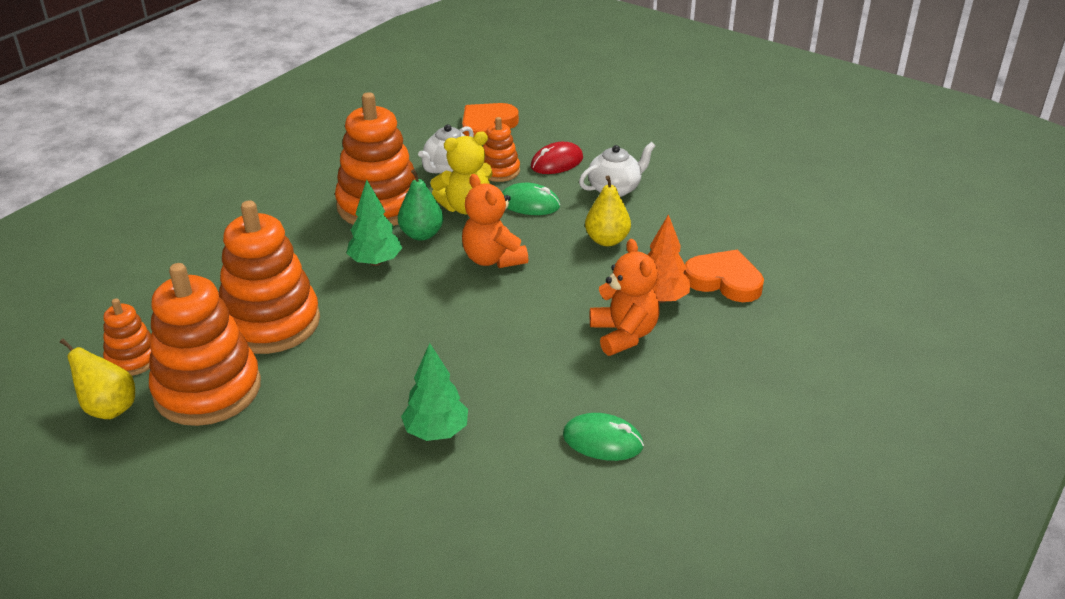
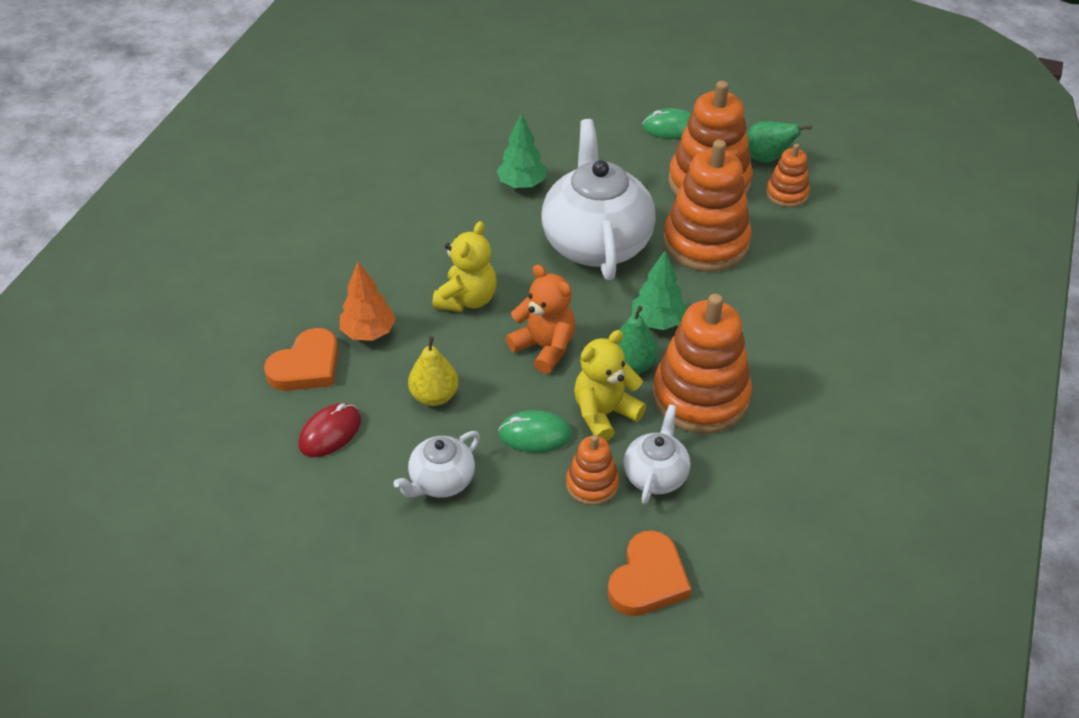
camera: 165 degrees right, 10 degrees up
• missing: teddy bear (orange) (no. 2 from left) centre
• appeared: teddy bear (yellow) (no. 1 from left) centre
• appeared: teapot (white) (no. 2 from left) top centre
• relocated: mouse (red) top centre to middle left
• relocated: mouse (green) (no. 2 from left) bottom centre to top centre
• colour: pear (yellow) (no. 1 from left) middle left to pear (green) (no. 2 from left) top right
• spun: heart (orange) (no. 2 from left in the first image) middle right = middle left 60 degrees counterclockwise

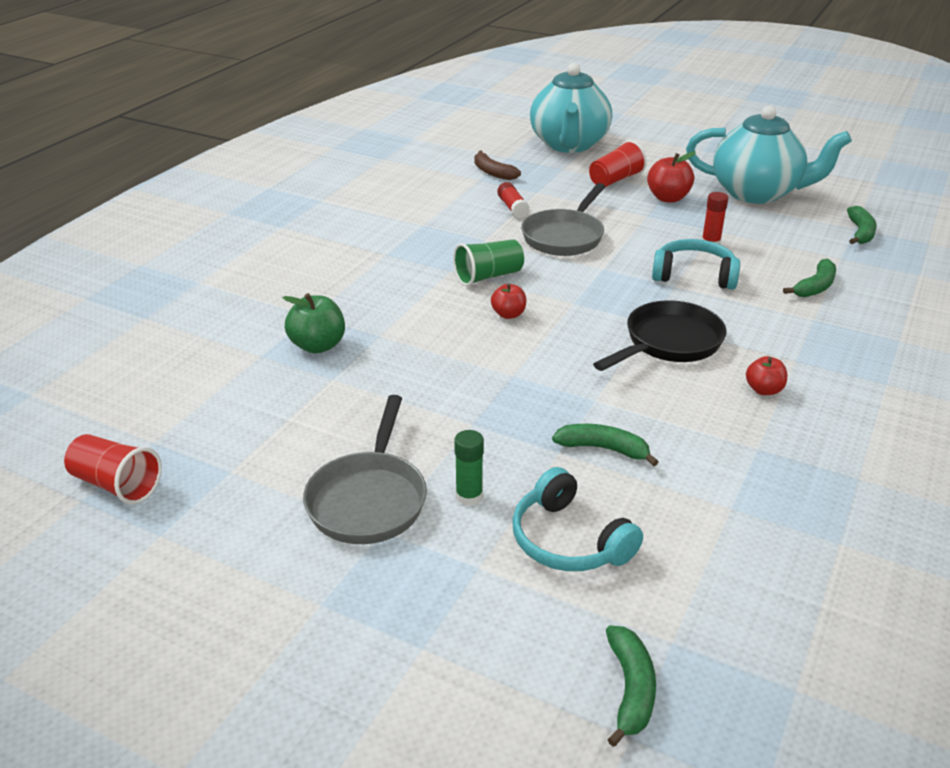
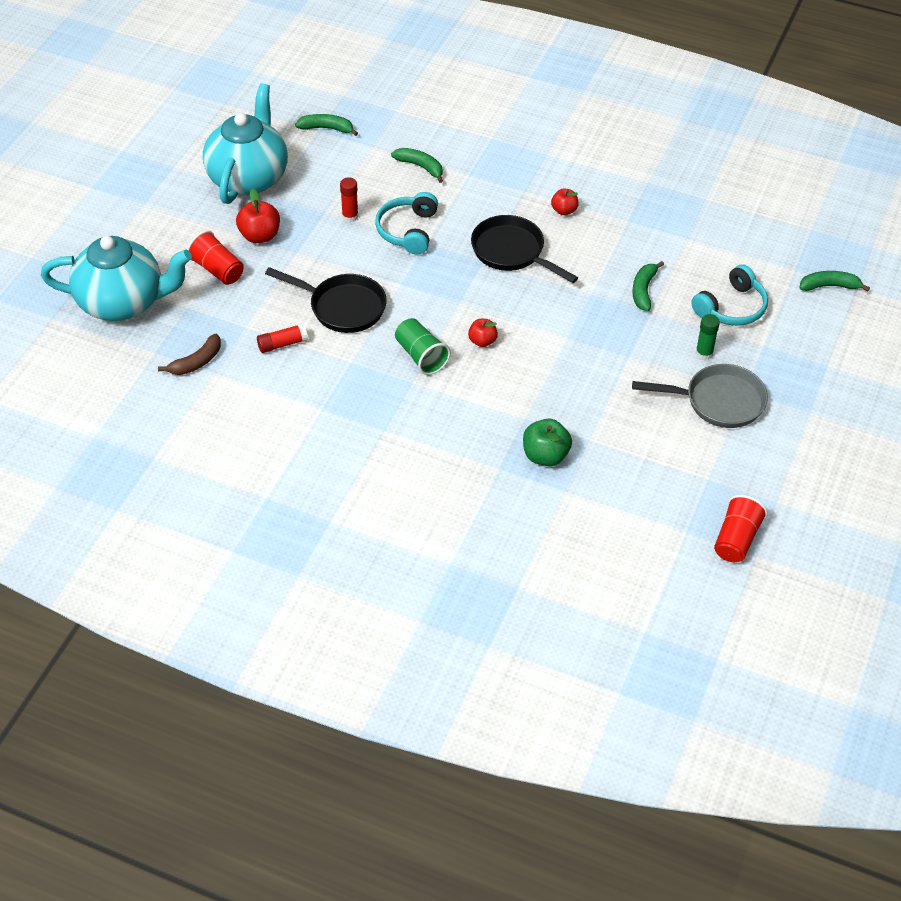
camera: 95 degrees left, 15 degrees up
• colour: pan (grey) (no. 2 from left) top centre to pan (black) (no. 1 from left) top centre

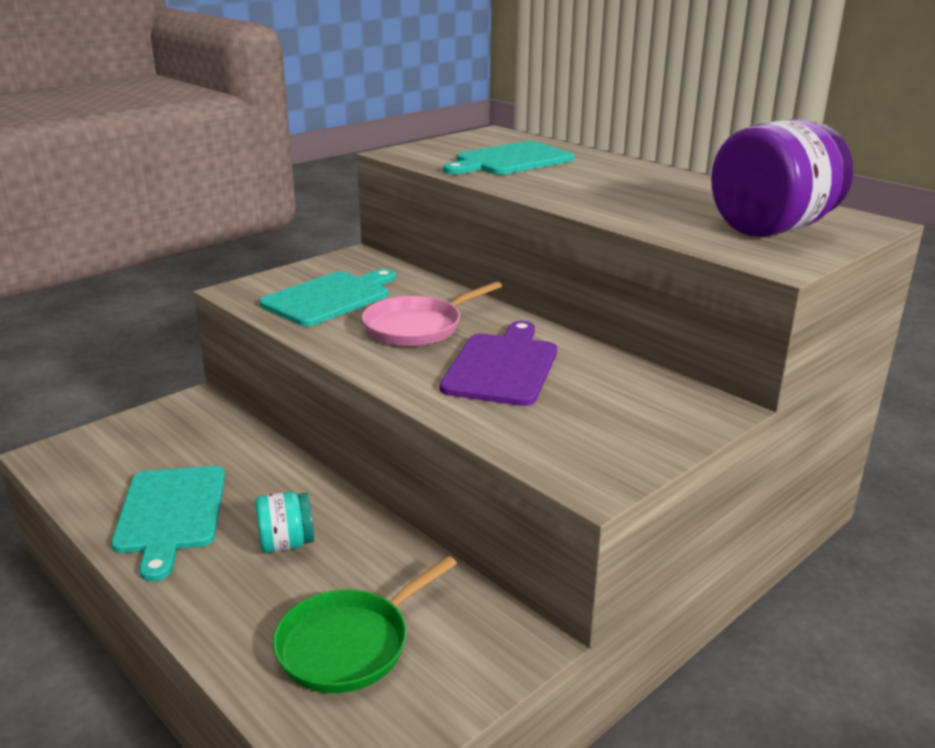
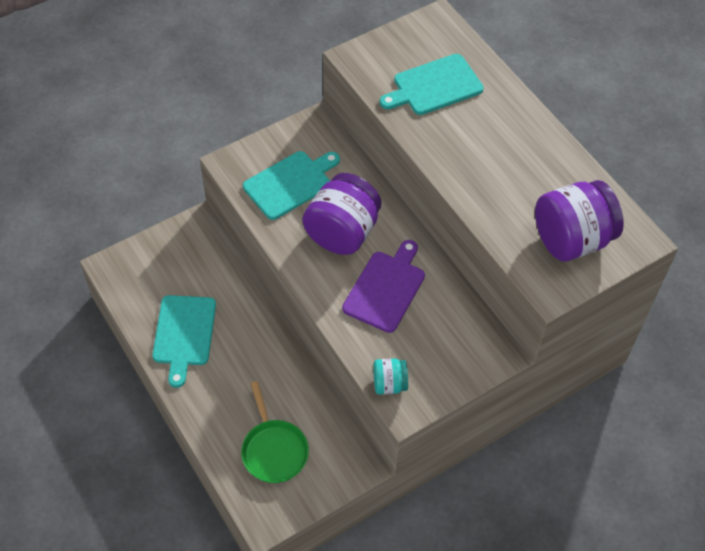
camera: 10 degrees right, 30 degrees up
• relocated: jar (turquoise) bottom left to bottom centre
• exchanged: pan (pink) centre to jar (purple) (no. 1 from left) centre
• spun: pan (green) bottom centre = bottom centre 75 degrees counterclockwise

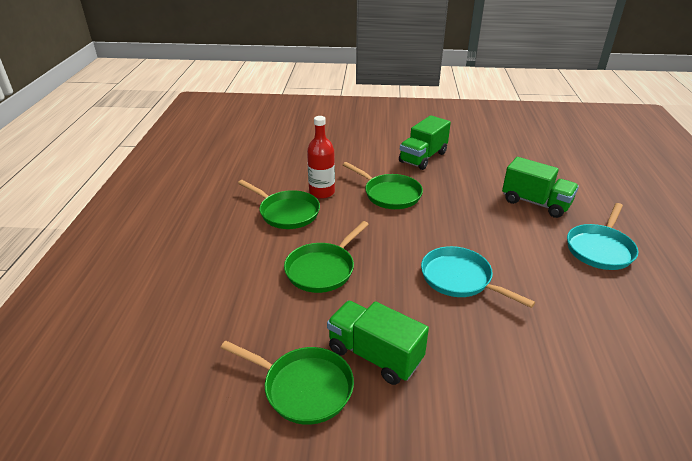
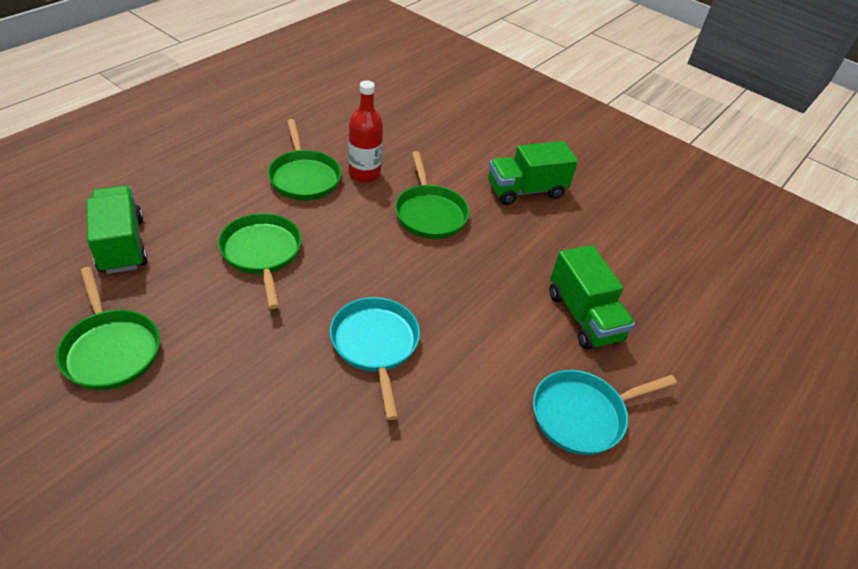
camera: 30 degrees right, 10 degrees up
• relocated: truck (green) (no. 1 from left) bottom centre to middle left
• spun: pan (green) (no. 3 from left in the first image) centre = middle left 90 degrees clockwise

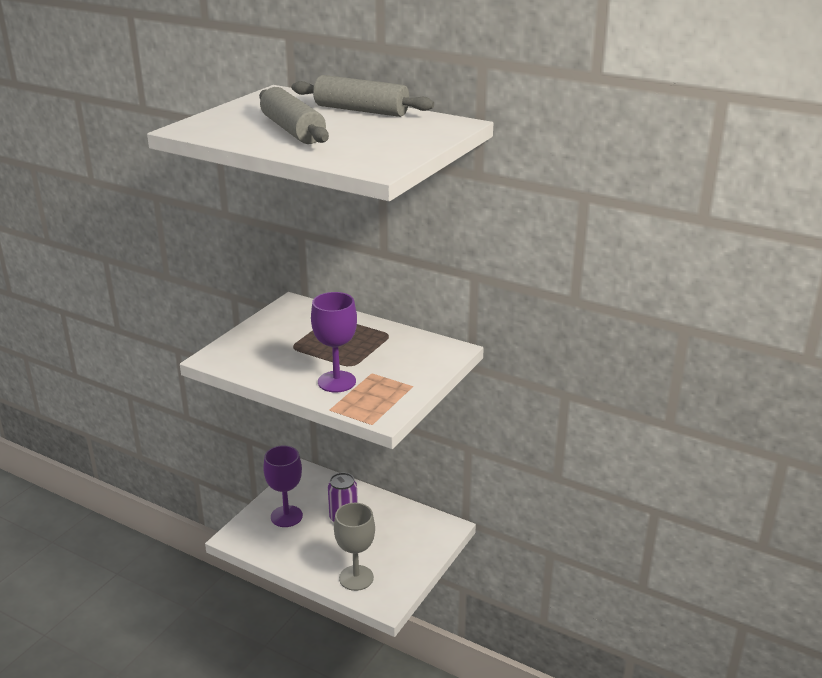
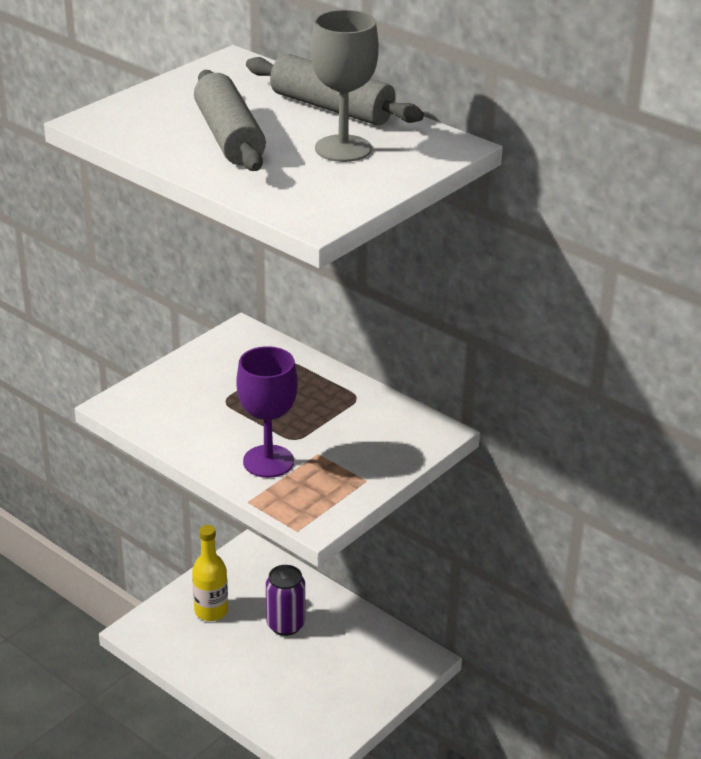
camera: 10 degrees right, 5 degrees up
• relocated: goblet (grey) bottom centre to top centre
• exchanged: goblet (purple) (no. 1 from left) bottom centre to bottle (yellow) bottom left

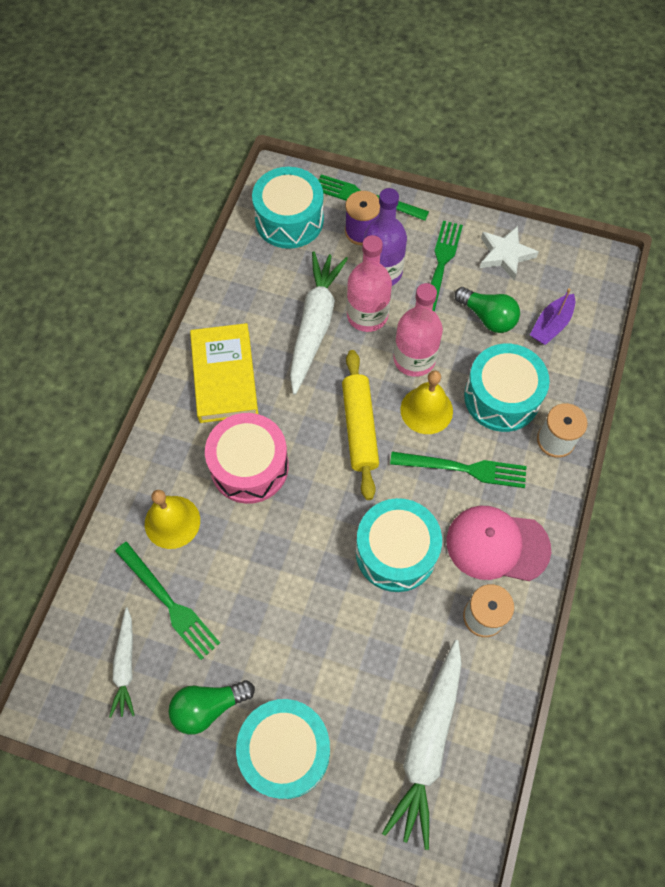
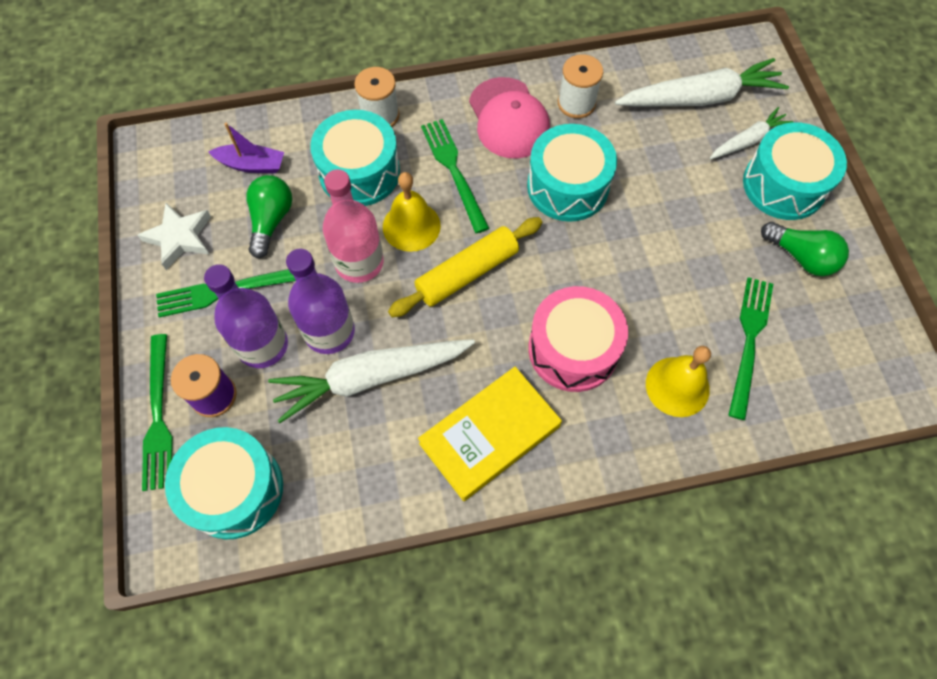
camera: 120 degrees left, 0 degrees up
• relocated: carrot (white) (no. 1 from left in the first image) bottom left to carrot (white) (no. 3 from left) top right
• colour: bottle (pink) (no. 1 from left) top centre to bottle (purple) (no. 2 from left) centre

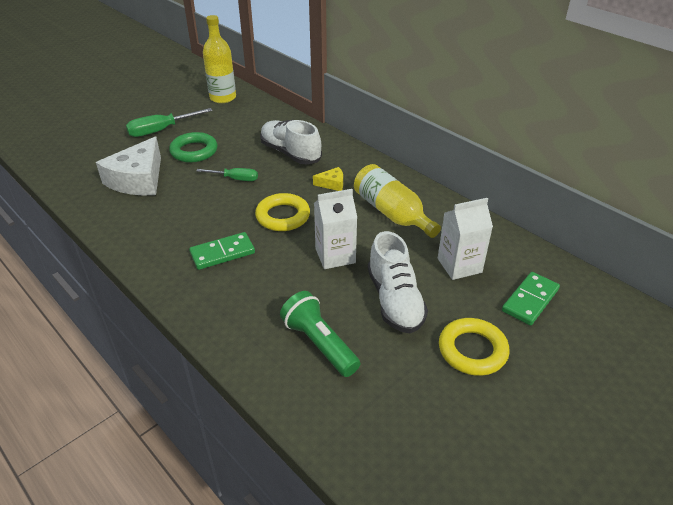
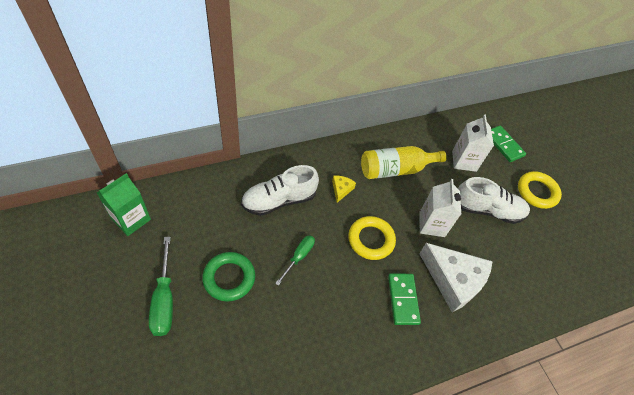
camera: 75 degrees left, 15 degrees up
• missing: flashlight (green) centre
• relocated: cheese (white) top left to bottom right
• exchanged: bottle (yellow) (no. 1 from left) top left to carton (green) middle left

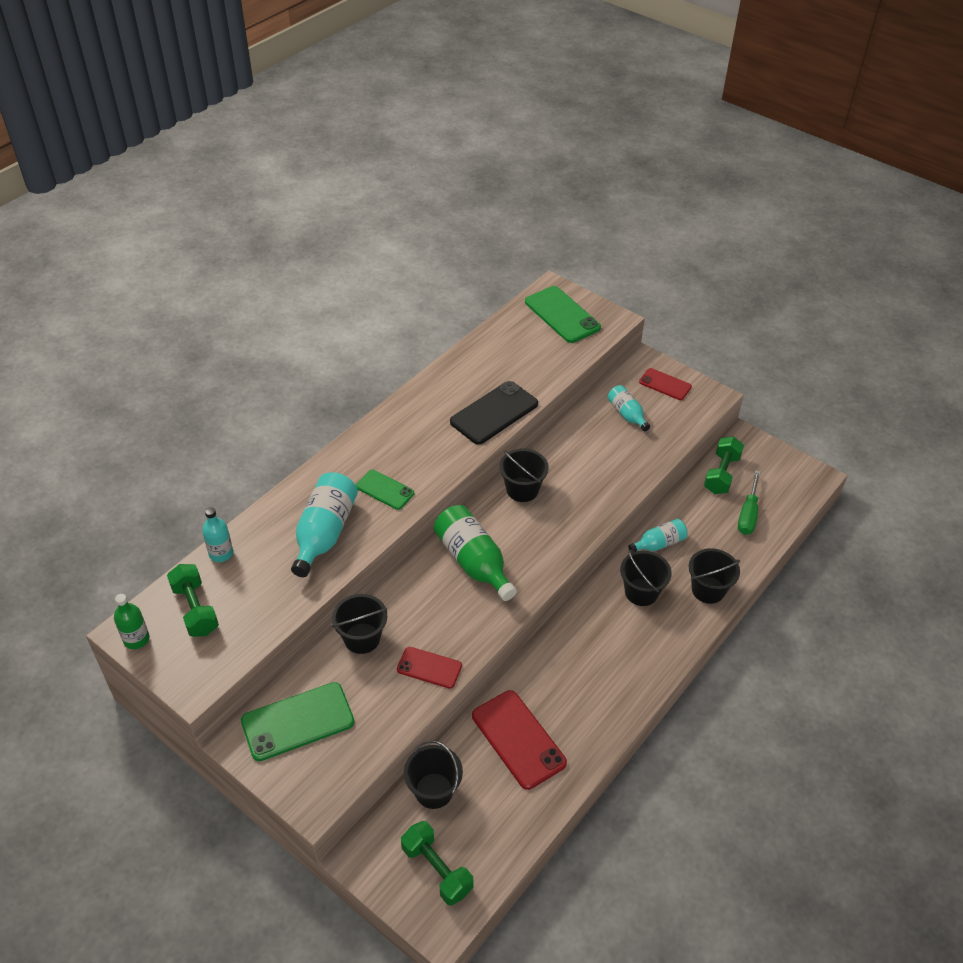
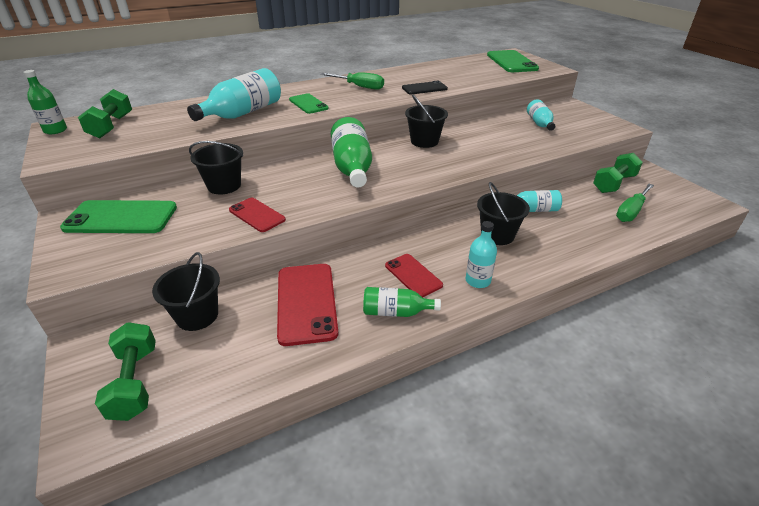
camera: 25 degrees right, 10 degrees down
• missing: bucket (black) (no. 5 from left) middle right
• appeared: screwdriver (green) (no. 1 from left) top centre
• appeared: bottle (green) (no. 3 from left) centre
• relocated: bottle (turquoise) (no. 1 from left in the first image) middle left to bottle (turquoise) (no. 2 from left) centre
• relocated: phone (red) (no. 3 from left) middle right to centre
• size: phone (black) centre = top centre x0.60

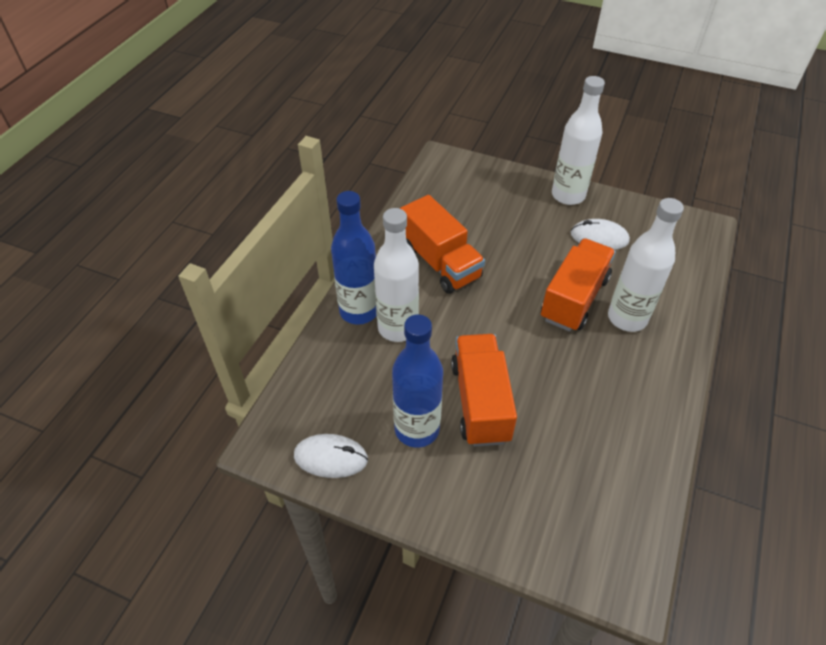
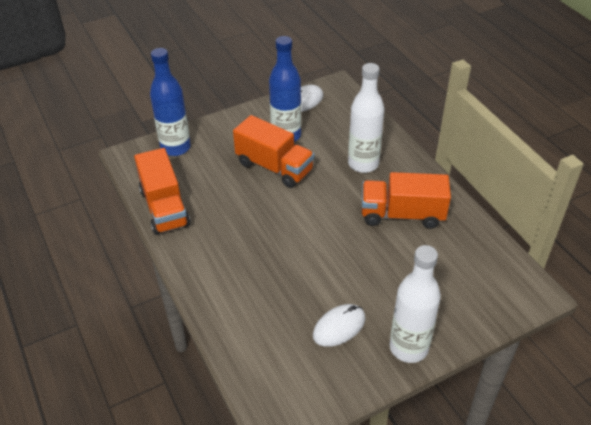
camera: 130 degrees right, 5 degrees down
• missing: bottle (white) (no. 3 from left) middle right
• relocated: bottle (blue) (no. 1 from left) centre to top left
• relocated: truck (orange) (no. 3 from left in the first image) middle right to truck (orange) (no. 1 from left) middle left

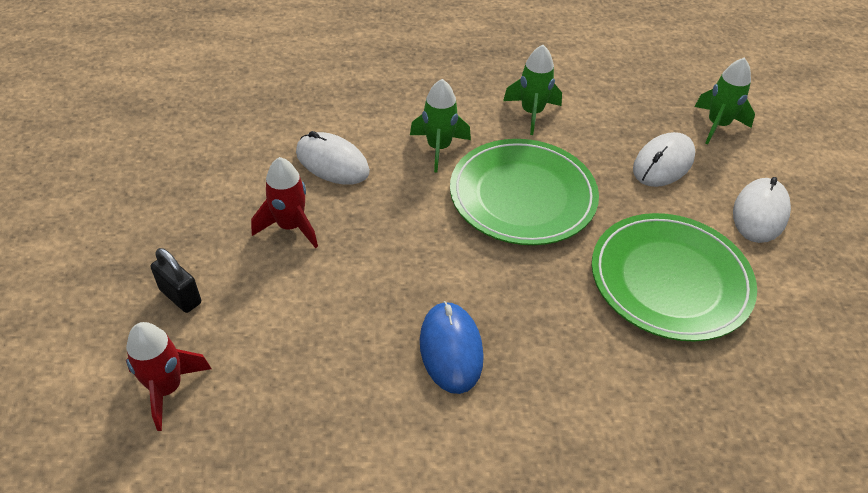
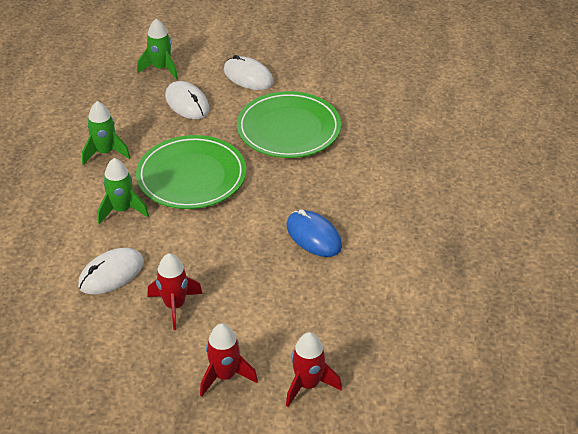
camera: 75 degrees left, 5 degrees down
• exchanged: padlock (black) middle left to rocket (red) (no. 2 from left) bottom centre
• spun: mouse (blue) bottom centre = centre 45 degrees clockwise

